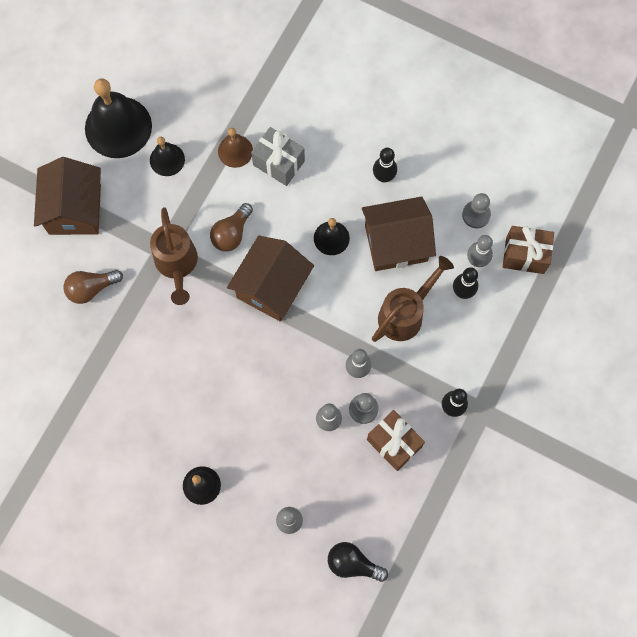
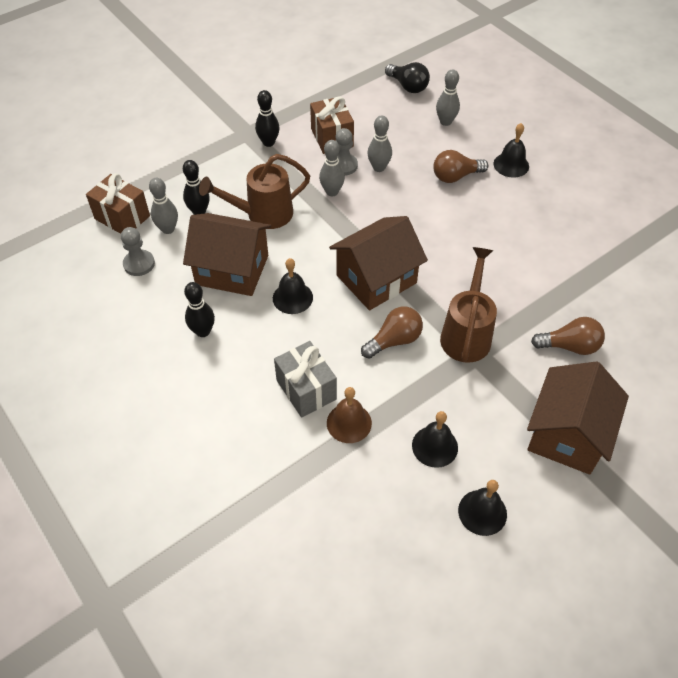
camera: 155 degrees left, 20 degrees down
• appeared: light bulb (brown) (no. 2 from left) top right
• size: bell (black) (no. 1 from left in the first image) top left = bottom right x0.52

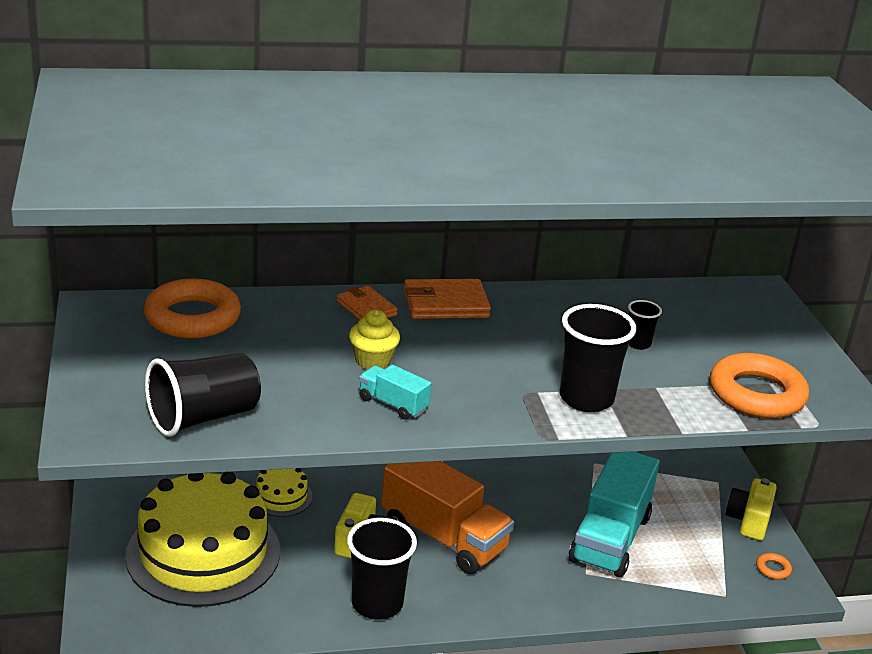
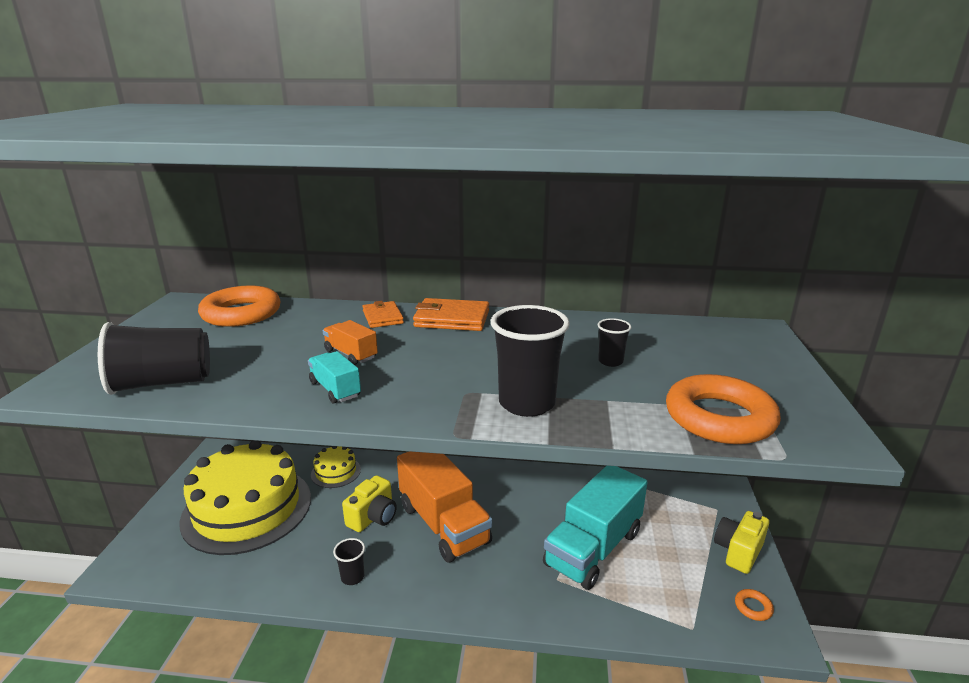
camera: 20 degrees right, 5 degrees down
• exchanged: cupcake (yellow) centre to truck (orange) (no. 1 from left) centre
• size: cup (black) (no. 2 from left) bottom centre = bottom centre x0.50

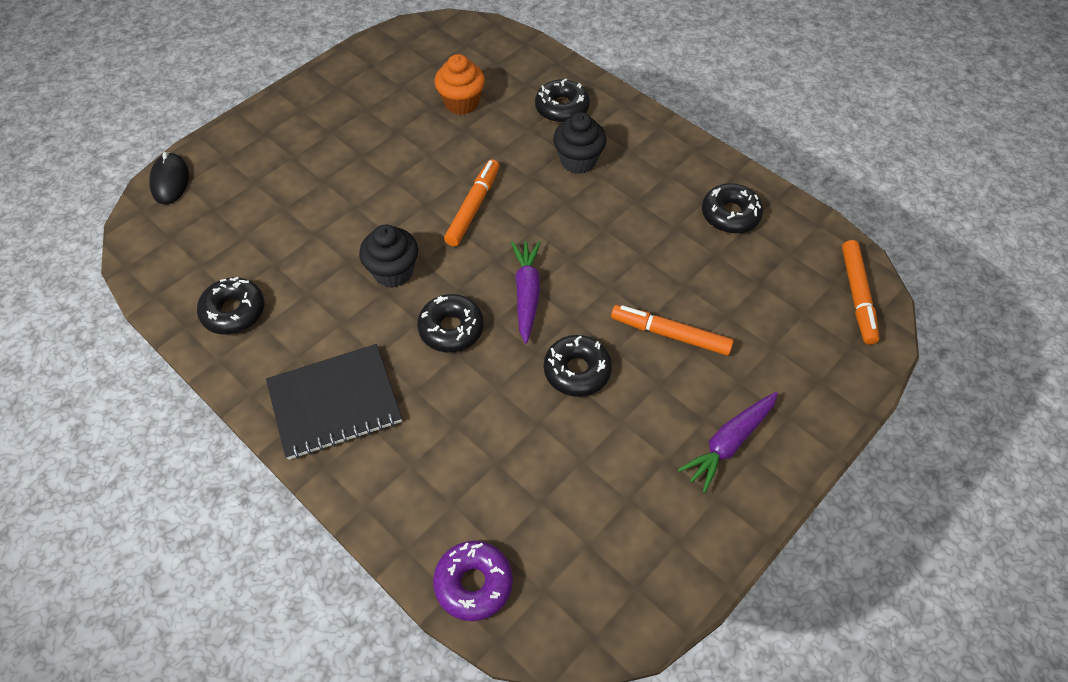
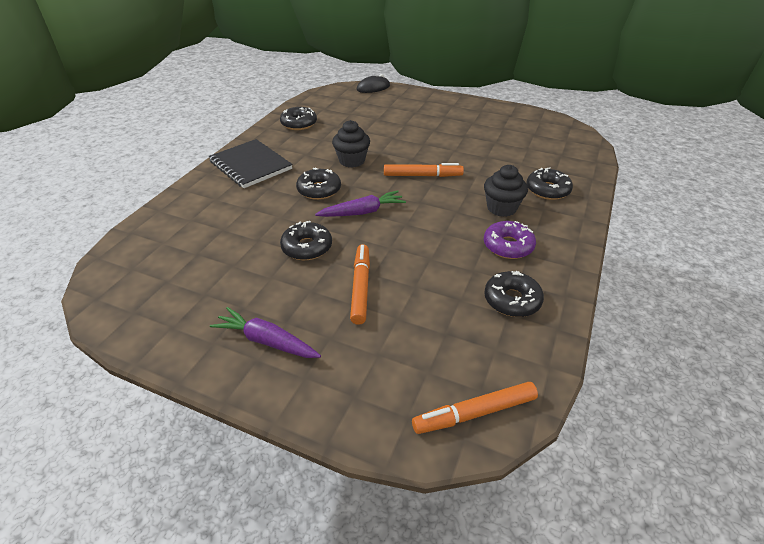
camera: 70 degrees right, 15 degrees down
• missing: cupcake (orange) top centre
• relocated: donut (purple) bottom centre to middle right

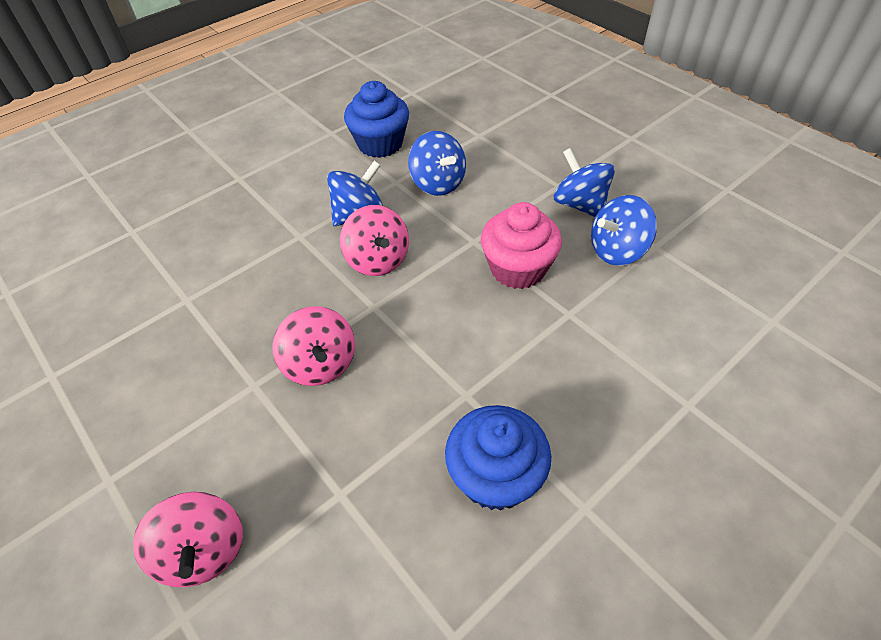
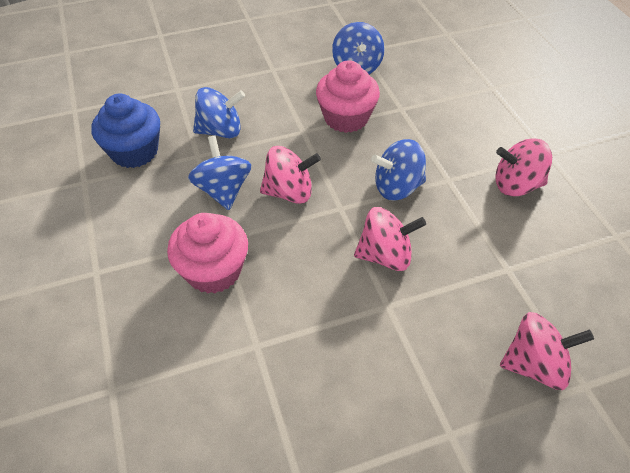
camera: 70 degrees left, 0 degrees up
• appeared: cupcake (pink) (no. 1 from left) middle left
• relocated: spinning top (blue) (no. 3 from left in the first image) top centre to spinning top (blue) (no. 4 from left) centre
• exchanged: cupcake (blue) (no. 2 from left) bottom centre to spinning top (pink) (no. 3 from left) middle right

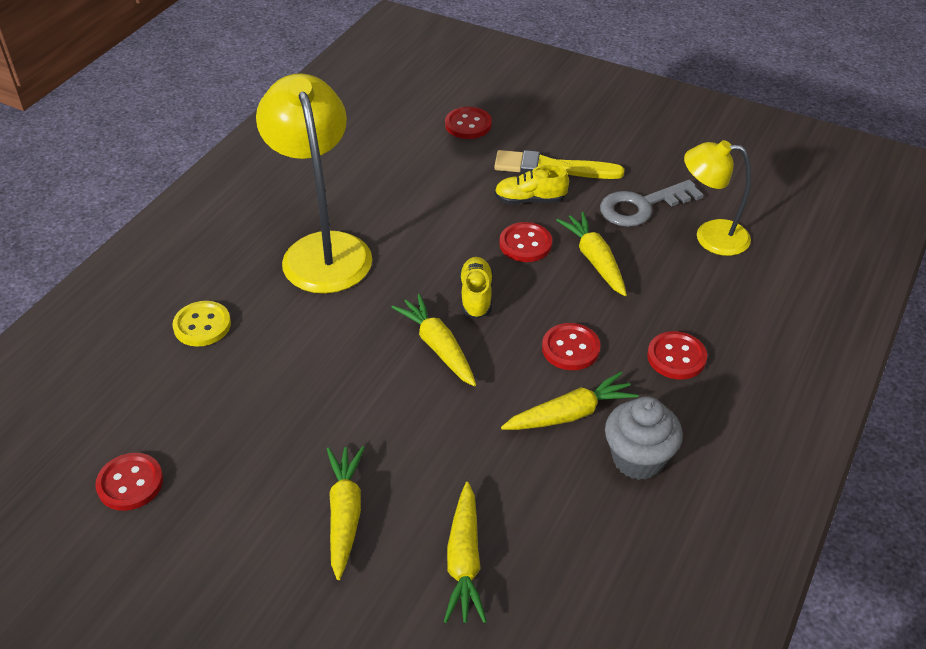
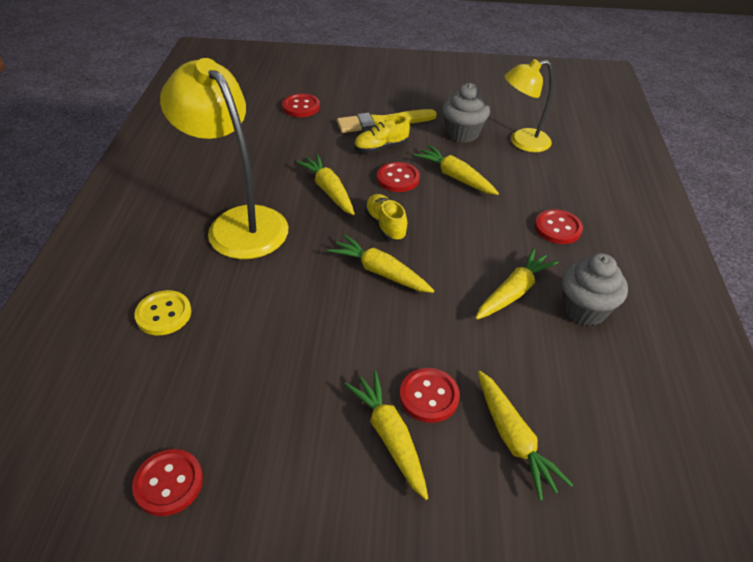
camera: 25 degrees left, 0 degrees up
• appeared: carrot (yellow) (no. 1 from left) top centre
• relocated: button (red) (no. 4 from left) centre to bottom centre
• exchanged: key (grey) top right to cupcake (grey) (no. 1 from left) top centre

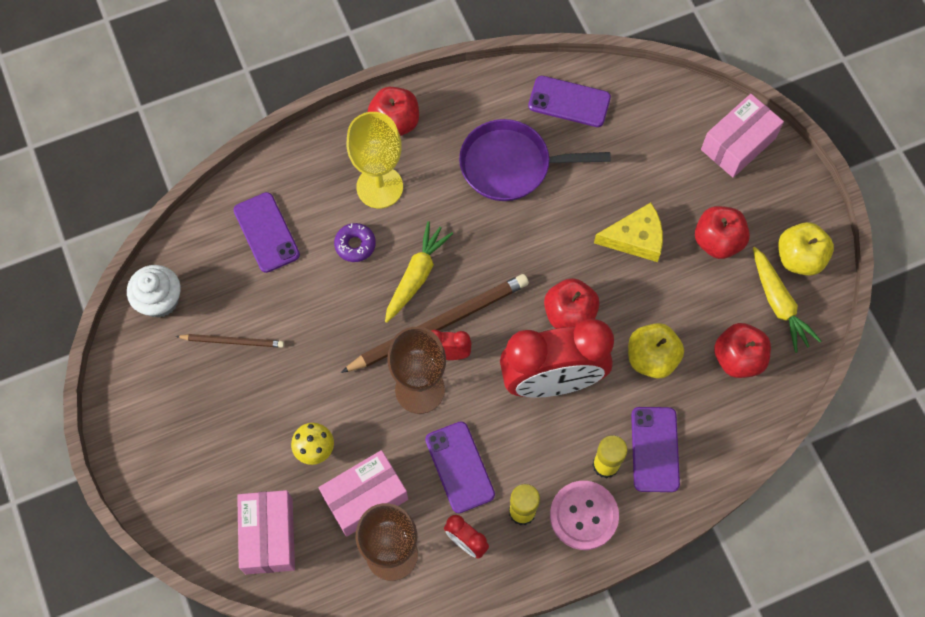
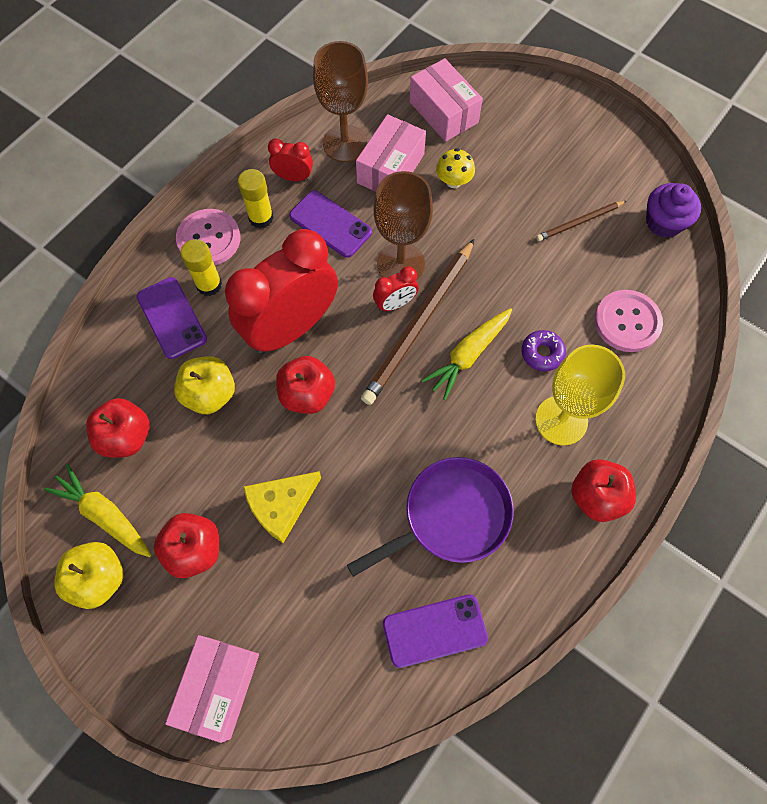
camera: 150 degrees right, 0 degrees up
• exchanged: phone (purple) (no. 1 from left) middle left to button (pink) (no. 2 from left) middle right
• colour: cupcake (white) middle left to cupcake (purple) top right
• spun: carrot (yellow) (no. 1 from left in the first image) centre = centre 45 degrees clockwise

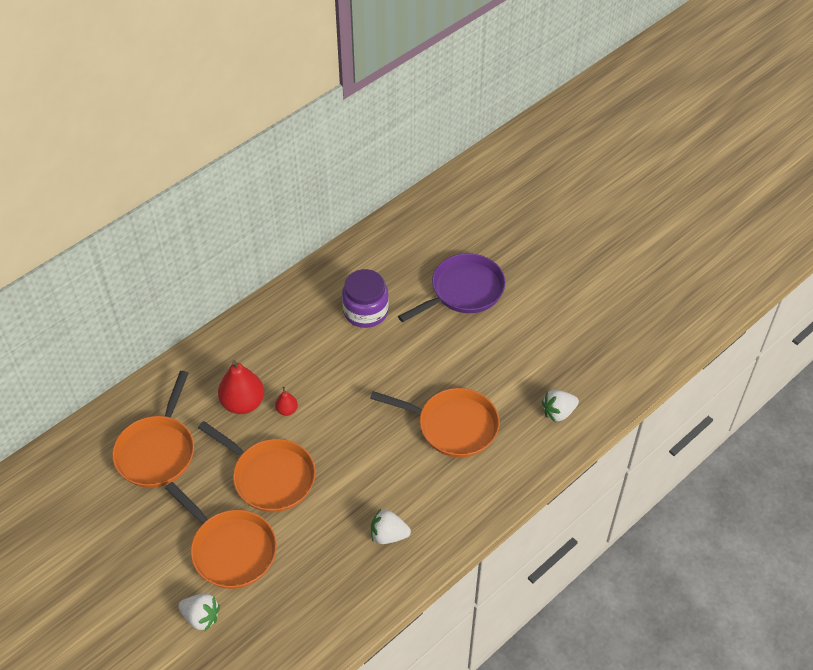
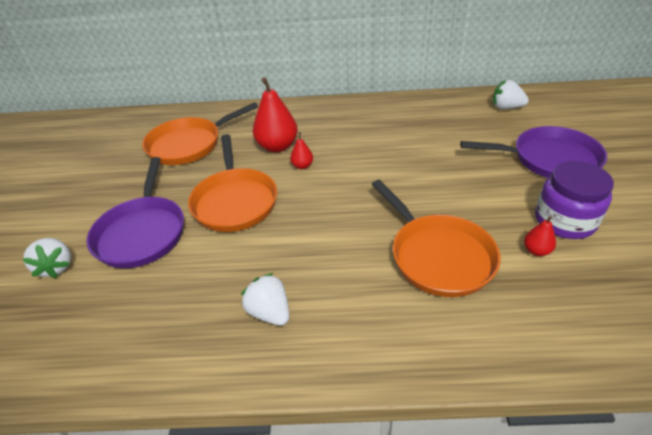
camera: 45 degrees right, 10 degrees down
• appeared: pear (red) (no. 3 from left) middle right
• relocated: jar (purple) centre to middle right
• relocated: strawberry (white) (no. 3 from left) middle right to top right
• colour: pan (orange) (no. 2 from left) bottom left to pan (purple) (no. 1 from left) middle left

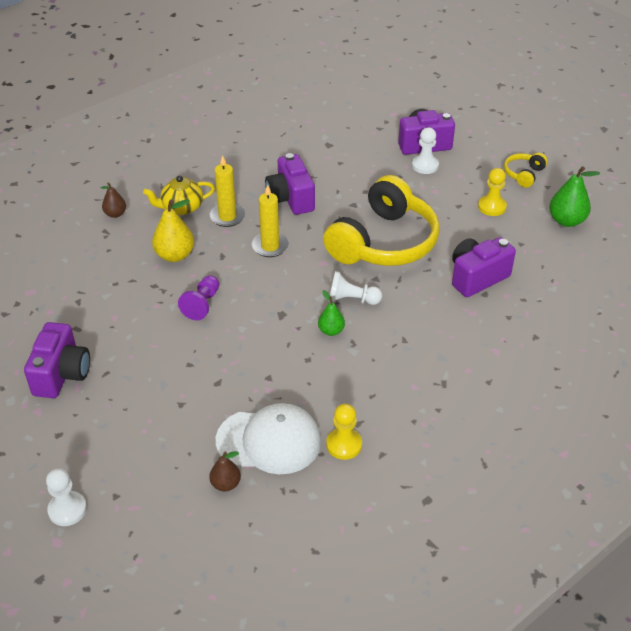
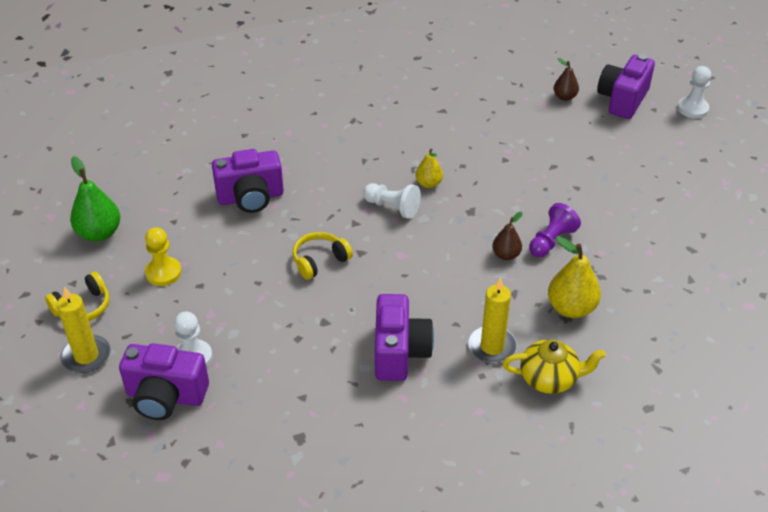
camera: 160 degrees left, 0 degrees up
• missing: cap (white) bottom centre
• missing: pawn (yellow) (no. 1 from left) bottom centre
• relocated: camera (purple) (no. 1 from left in the first image) middle left to camera (purple) (no. 4 from left) top right
• relocated: pear (brown) (no. 1 from left) top left to centre
• relocated: candle (yellow) (no. 2 from left in the first image) centre to candle (yellow) (no. 1 from left) middle left
• colour: pear (green) (no. 1 from left) centre to pear (yellow) (no. 1 from left) top centre
• size: headphones (yellow) (no. 1 from left in the first image) centre = centre x0.43

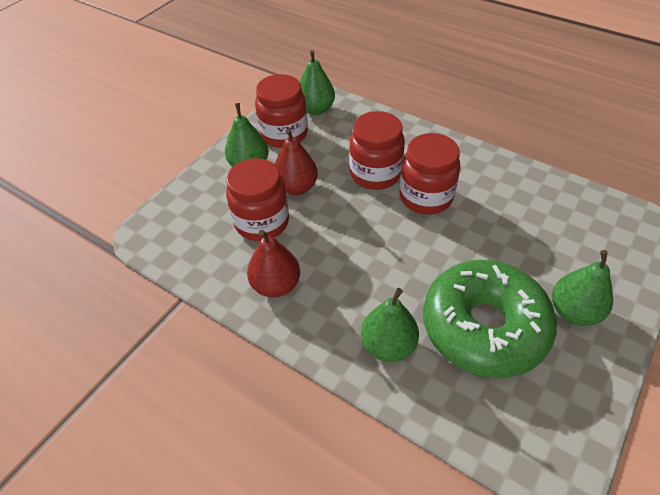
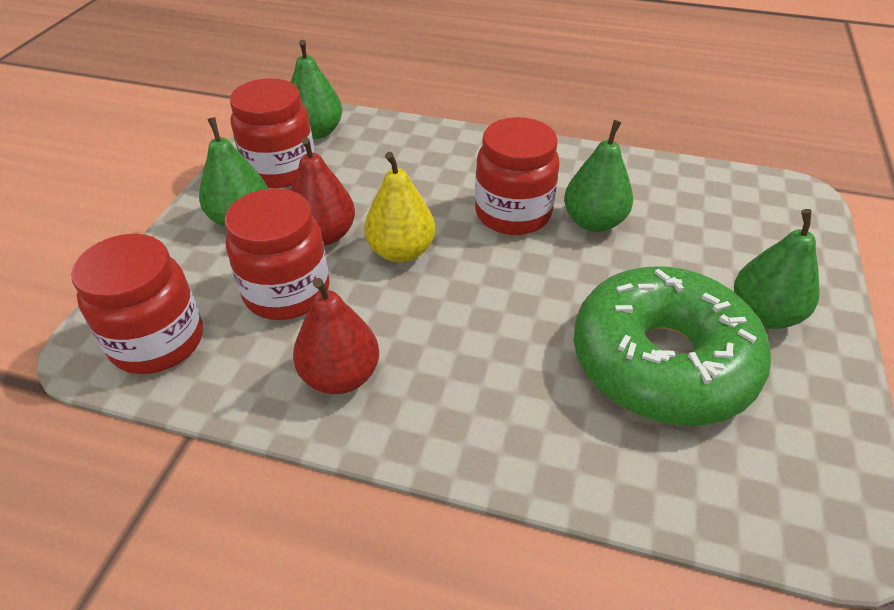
camera: 20 degrees left, 5 degrees down
• appeared: pear (yellow) centre
• relocated: jar (red) (no. 3 from left in the first image) top centre to jar (red) (no. 1 from left) middle left
• relocated: pear (green) (no. 3 from left) centre to top right

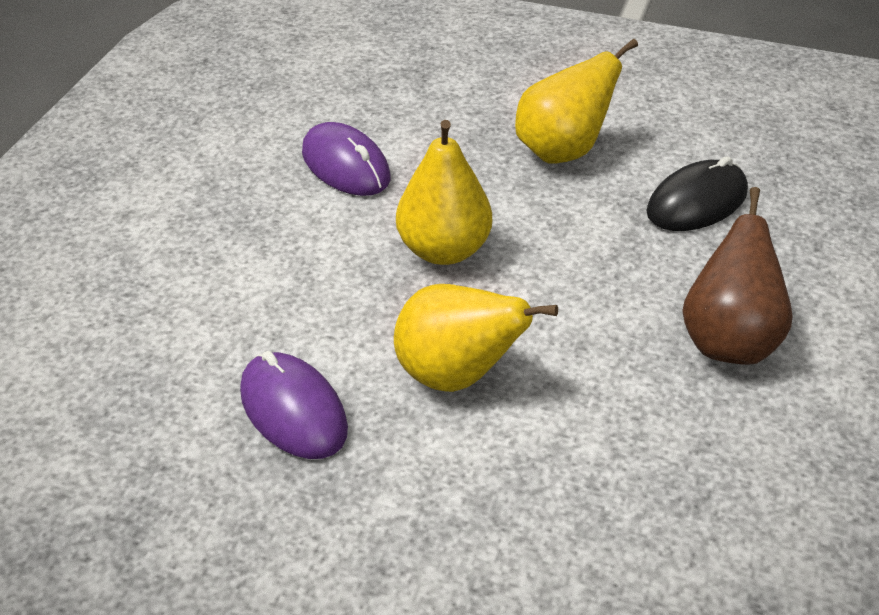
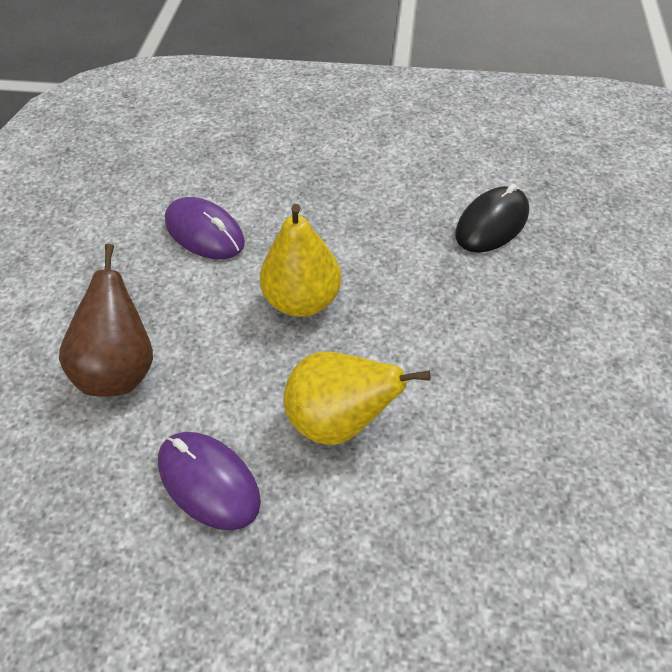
camera: 10 degrees left, 10 degrees up
• missing: pear (yellow) (no. 3 from left) top centre
• relocated: pear (brown) middle right to middle left

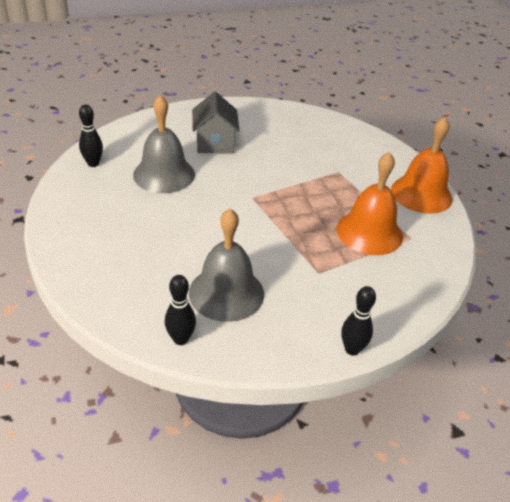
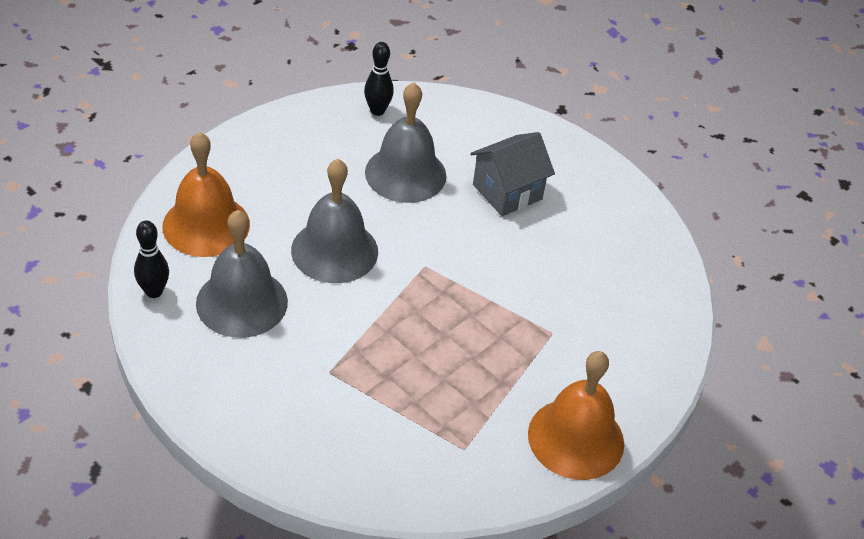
camera: 60 degrees right, 5 degrees up
• missing: bowling pin (black) (no. 3 from left) middle right
• appeared: bell (grey) (no. 2 from left) centre
• relocated: bell (orange) (no. 1 from left) middle right to middle left

